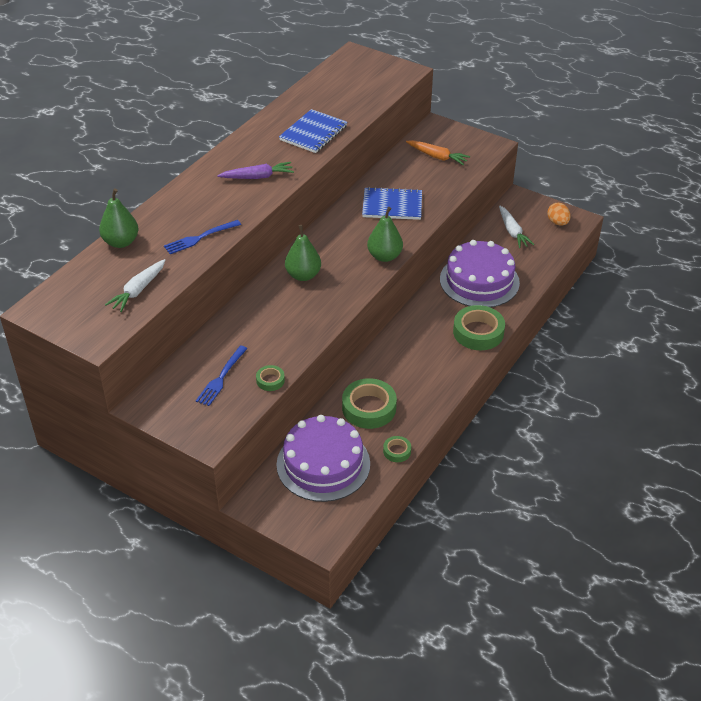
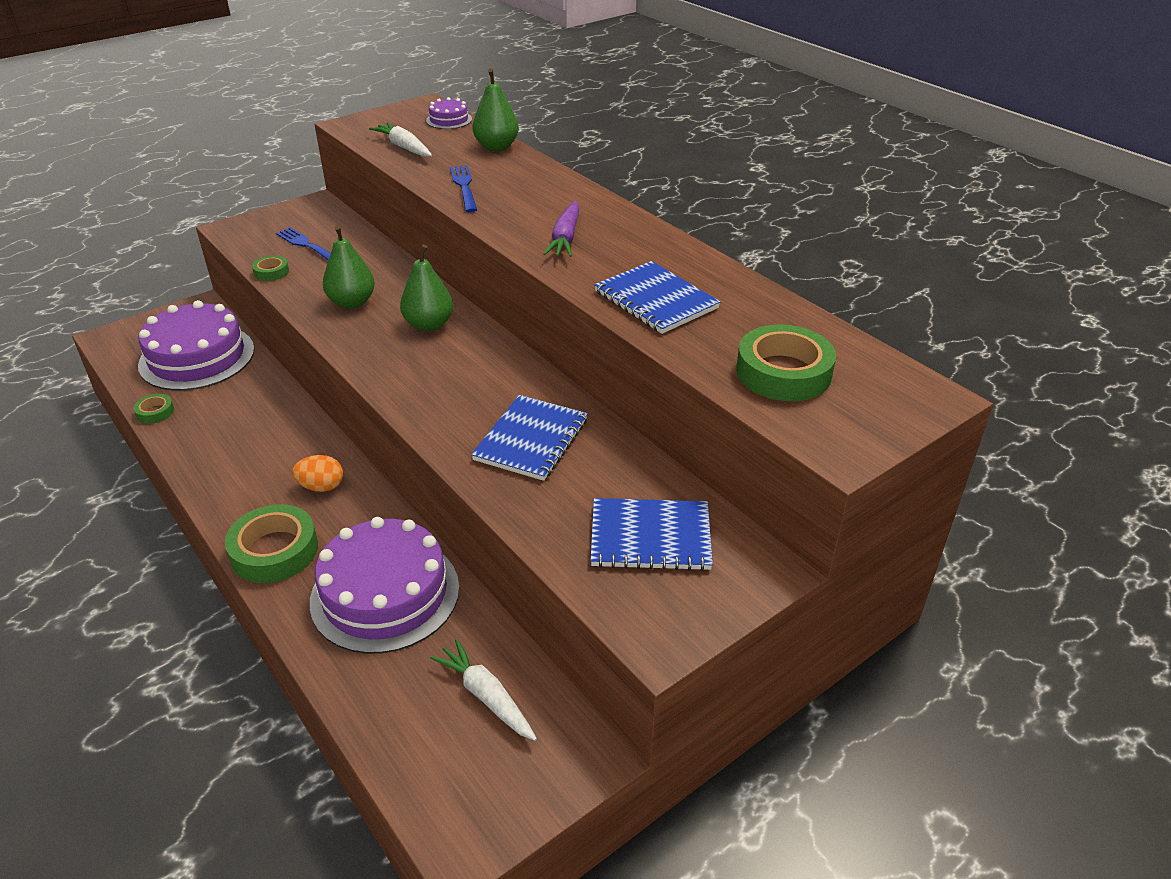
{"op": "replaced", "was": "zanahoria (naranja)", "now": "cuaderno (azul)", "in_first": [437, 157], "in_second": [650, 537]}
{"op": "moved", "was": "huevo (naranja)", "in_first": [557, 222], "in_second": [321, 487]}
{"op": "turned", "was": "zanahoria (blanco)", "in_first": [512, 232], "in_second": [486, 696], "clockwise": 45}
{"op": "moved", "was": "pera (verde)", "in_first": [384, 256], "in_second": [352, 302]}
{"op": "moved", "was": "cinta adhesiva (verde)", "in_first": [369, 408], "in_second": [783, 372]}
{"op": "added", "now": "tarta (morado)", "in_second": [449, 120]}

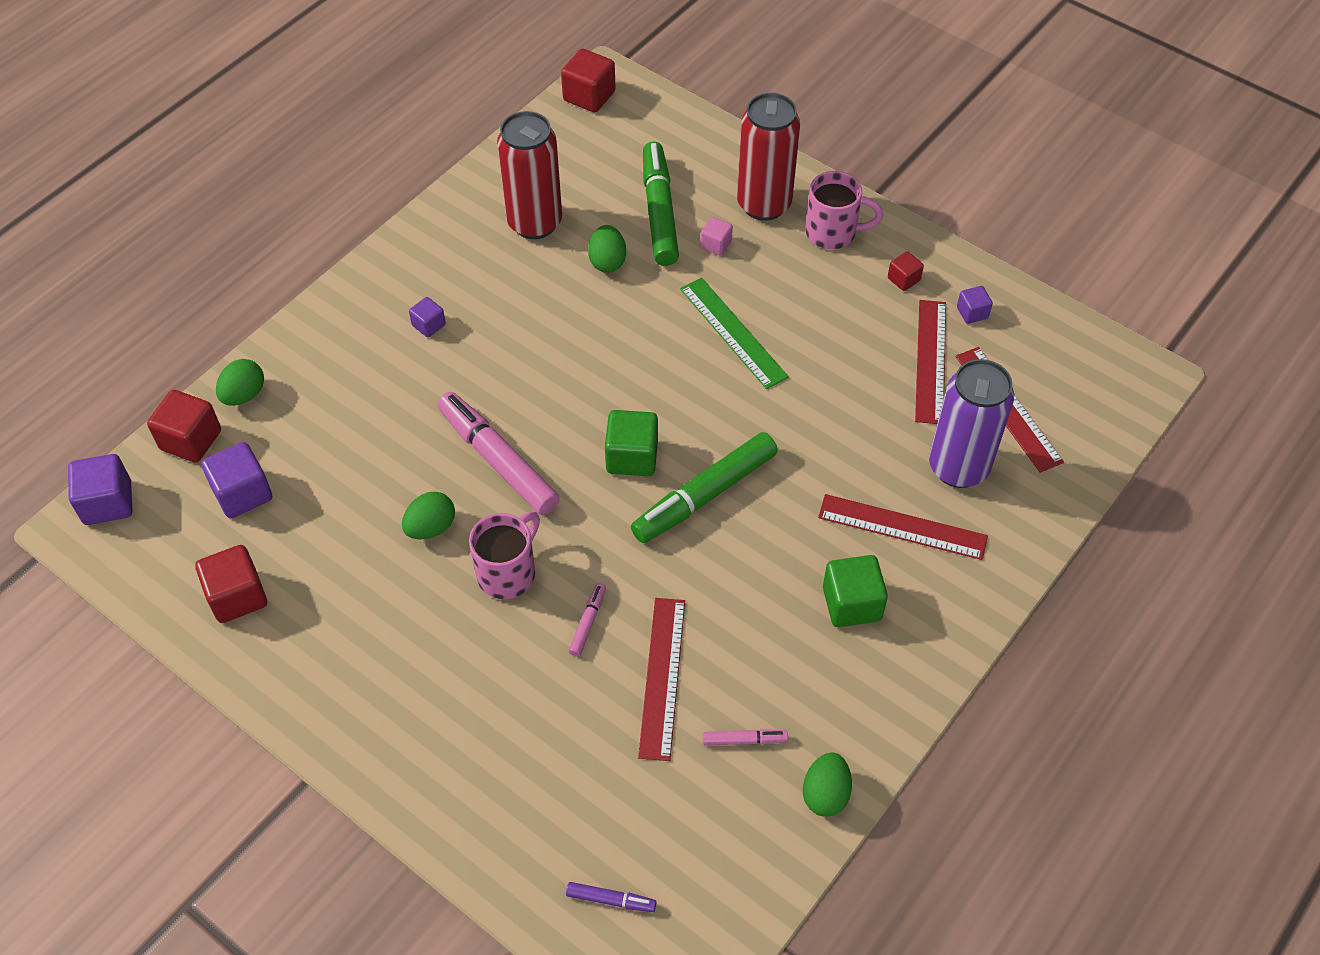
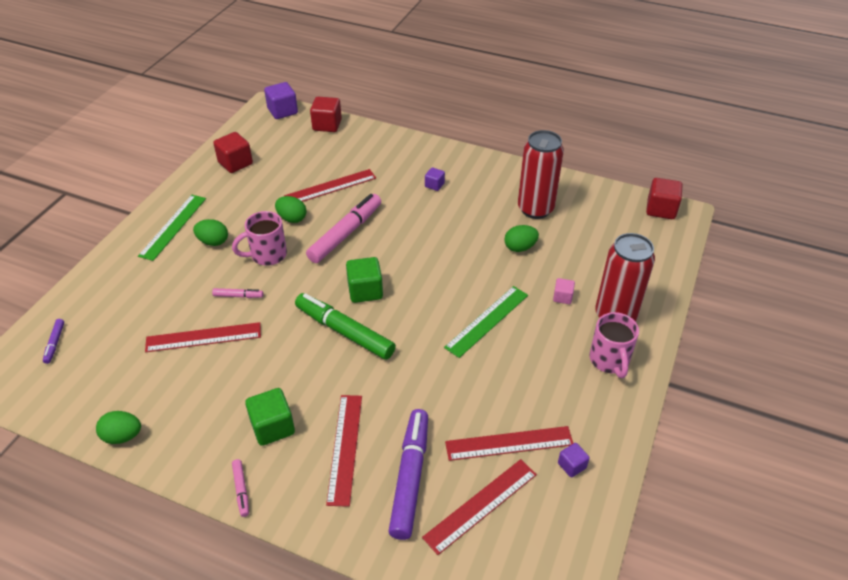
{"op": "removed", "was": "rotulador (verde)", "in_first": [659, 211]}
{"op": "removed", "was": "cubo (rojo)", "in_first": [903, 279]}
{"op": "moved", "was": "huevo (verde)", "in_first": [244, 395], "in_second": [213, 242]}
{"op": "replaced", "was": "lata (morado)", "now": "rotulador (morado)", "in_first": [958, 467], "in_second": [410, 477]}
{"op": "removed", "was": "cubo (morado)", "in_first": [242, 493]}
{"op": "turned", "was": "taza (rosa)", "in_first": [508, 573], "in_second": [267, 255], "clockwise": 135}
{"op": "moved", "was": "rotulador (rosa)", "in_first": [744, 740], "in_second": [241, 490]}
{"op": "added", "now": "regla (rojo)", "in_second": [330, 187]}
{"op": "added", "now": "regla (verde)", "in_second": [173, 226]}

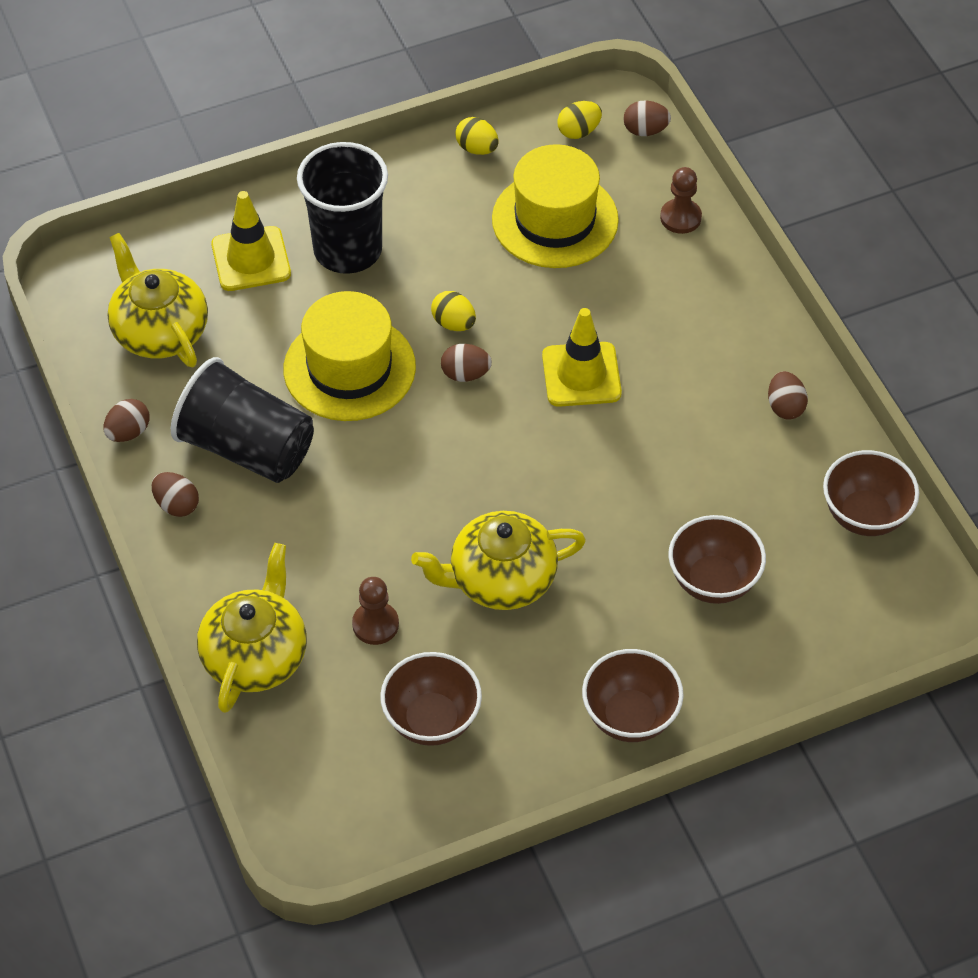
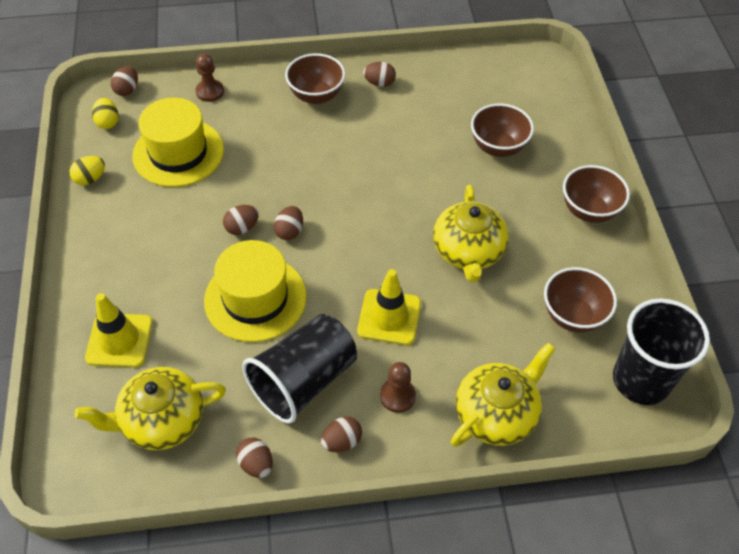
{"op": "moved", "was": "vaso (negro)", "in_first": [347, 250], "in_second": [641, 380]}
{"op": "recoloured", "was": "huevo (amarillo)", "now": "huevo (marrón)", "in_first": [453, 323], "in_second": [242, 228]}
{"op": "moved", "was": "cono de tráfico (amarillo)", "in_first": [581, 375], "in_second": [389, 317]}
{"op": "moved", "was": "cuenco (marrón)", "in_first": [865, 515], "in_second": [316, 96]}
{"op": "turned", "was": "tetera (amarillo)", "in_first": [256, 655], "in_second": [496, 414], "clockwise": 105}
{"op": "moved", "was": "peón (marrón)", "in_first": [375, 624], "in_second": [397, 396]}

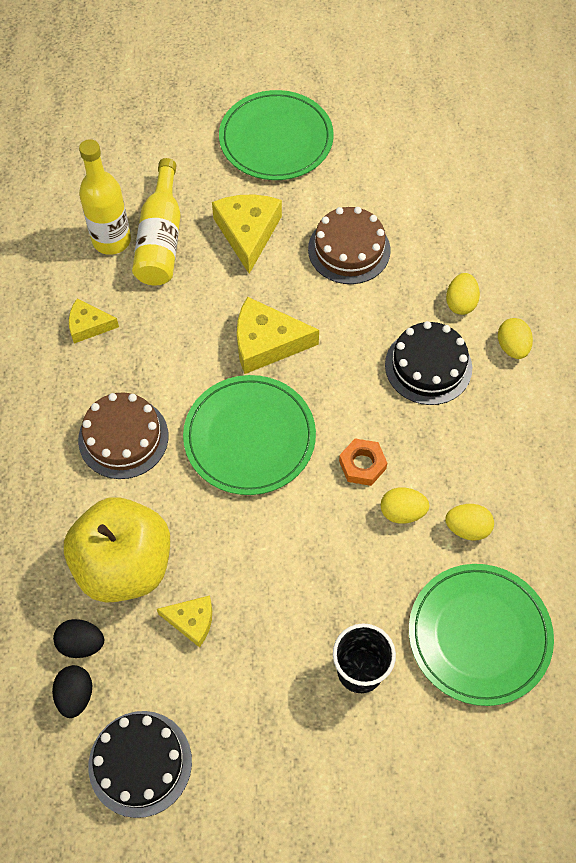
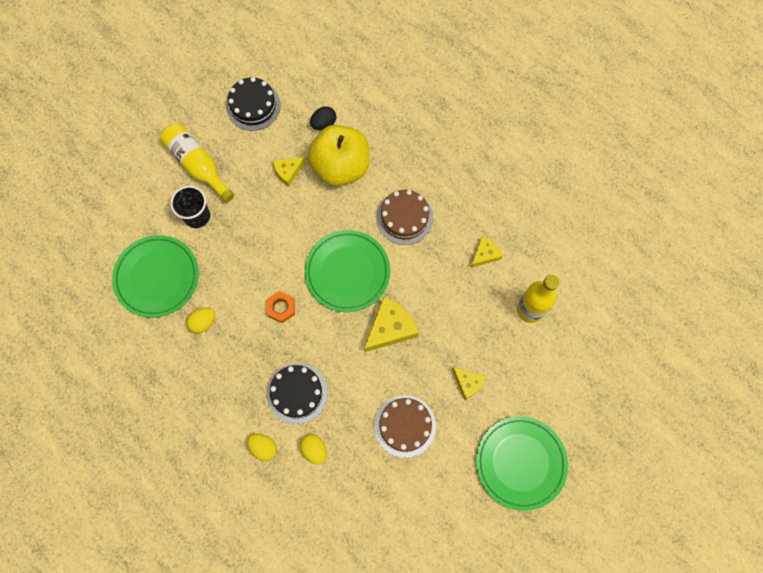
{"op": "moved", "was": "botella (amarillo)", "in_first": [161, 238], "in_second": [198, 165]}
{"op": "resized", "was": "queso (amarillo)", "in_first": [247, 233], "in_second": [468, 383], "ratio": 0.59}
{"op": "removed", "was": "huevo (amarillo)", "in_first": [402, 512]}
{"op": "removed", "was": "huevo (negro)", "in_first": [75, 695]}

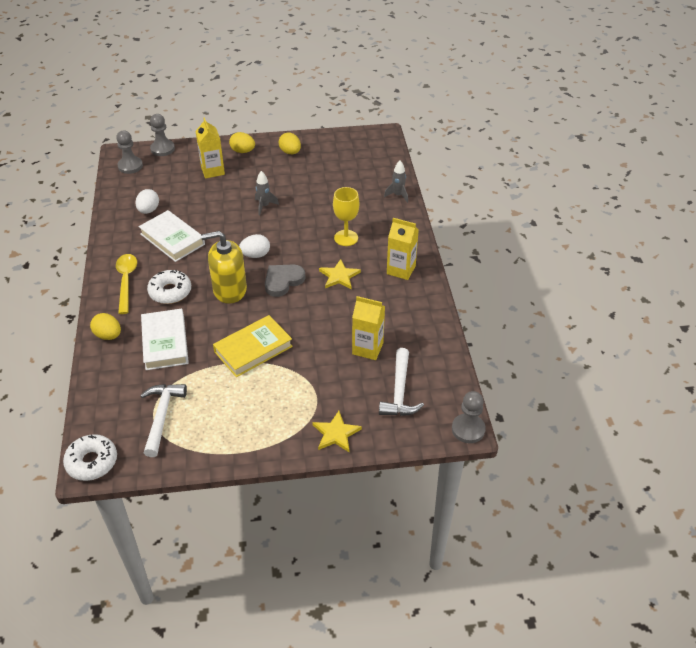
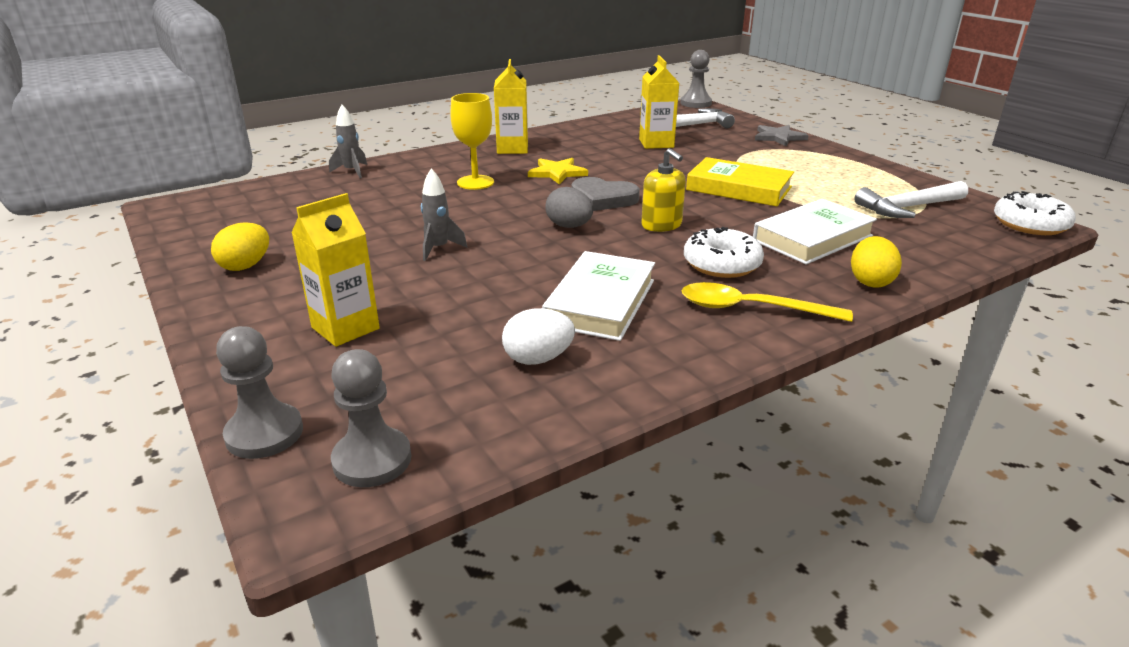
{"op": "removed", "was": "huevo (amarillo)", "in_first": [243, 151]}
{"op": "resized", "was": "dispensador de jabón (amarillo)", "in_first": [229, 290], "in_second": [661, 225], "ratio": 0.63}
{"op": "recoloured", "was": "huevo (blanco)", "now": "huevo (gris)", "in_first": [255, 255], "in_second": [569, 226]}
{"op": "turned", "was": "cuchara (amarillo)", "in_first": [126, 281], "in_second": [751, 309], "clockwise": 45}
{"op": "recoloured", "was": "estrella (amarillo)", "now": "estrella (gris)", "in_first": [336, 433], "in_second": [778, 137]}

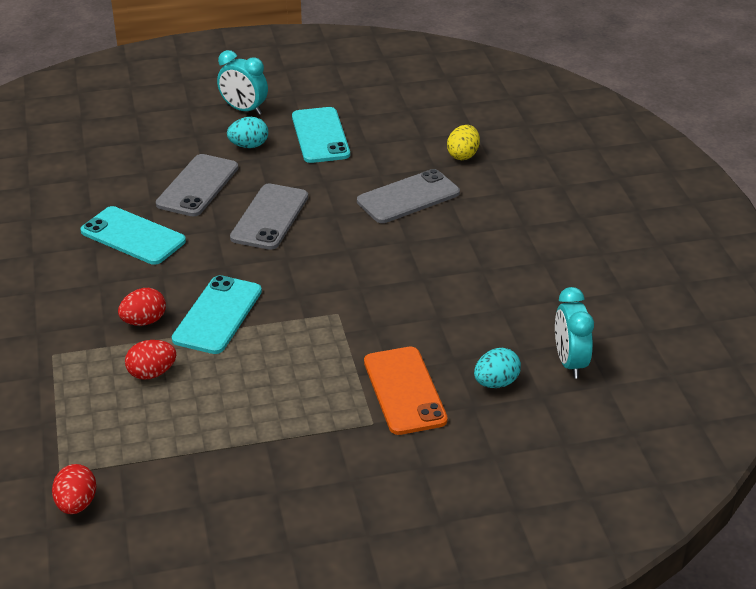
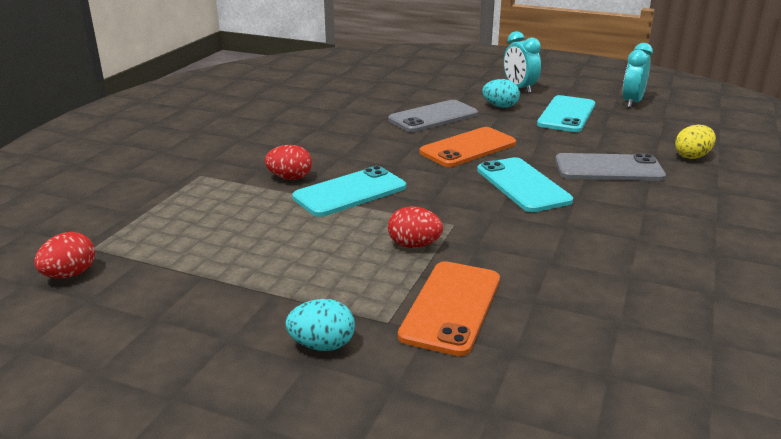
{"op": "recoloured", "was": "móvil (gris)", "now": "móvil (naranja)", "in_first": [270, 217], "in_second": [468, 148]}
{"op": "moved", "was": "móvil (turquesa)", "in_first": [133, 236], "in_second": [522, 185]}
{"op": "moved", "was": "despertador (turquesa)", "in_first": [570, 362], "in_second": [632, 102]}
{"op": "moved", "was": "huevo (rojo)", "in_first": [152, 373], "in_second": [414, 245]}
{"op": "moved", "was": "huevo (turquesa)", "in_first": [496, 383], "in_second": [322, 345]}

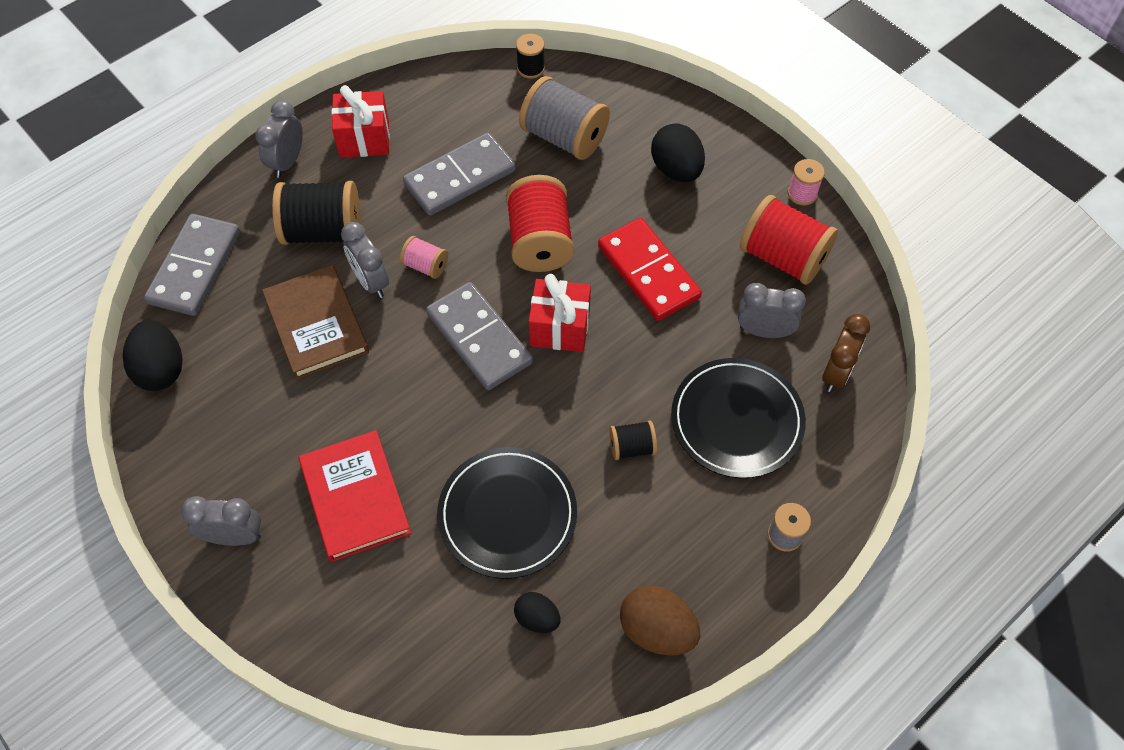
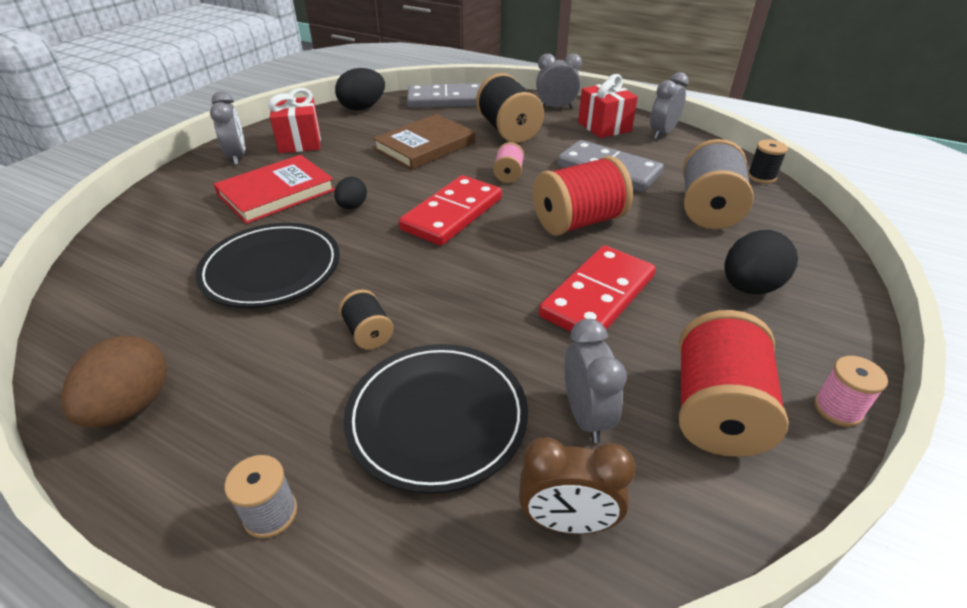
{"op": "moved", "was": "despertador (gris)", "in_first": [371, 281], "in_second": [662, 133]}
{"op": "moved", "was": "regalo (rojo)", "in_first": [560, 328], "in_second": [300, 142]}
{"op": "recoloured", "was": "ficha de dominó (gris)", "now": "ficha de dominó (rojo)", "in_first": [479, 338], "in_second": [452, 214]}
{"op": "moved", "was": "huevo (negro)", "in_first": [537, 618], "in_second": [352, 206]}

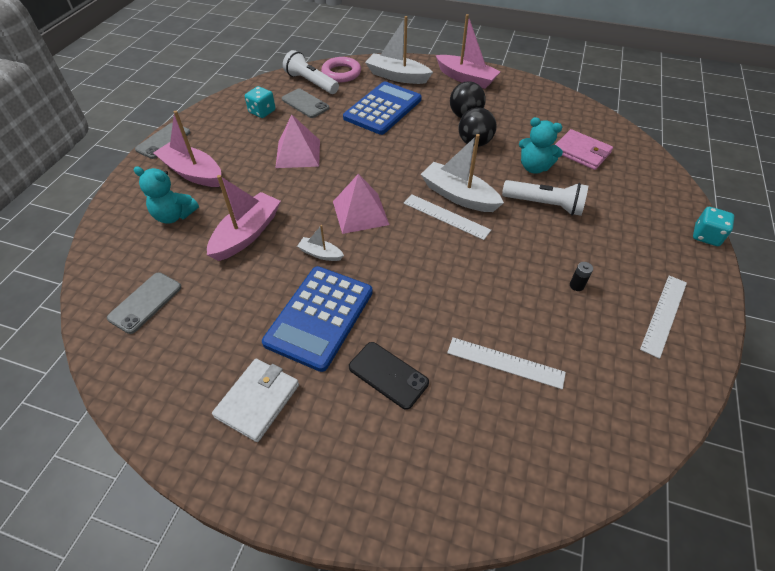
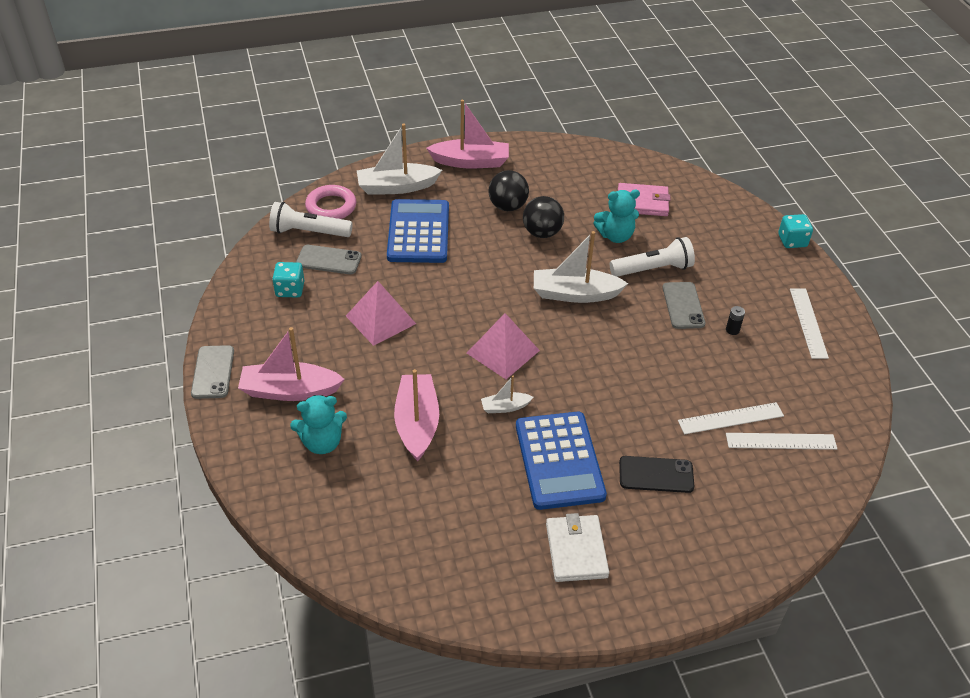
{"op": "moved", "was": "regla (blanco)", "in_first": [446, 216], "in_second": [781, 441]}
{"op": "moved", "was": "móvil (gris)", "in_first": [145, 302], "in_second": [683, 305]}

